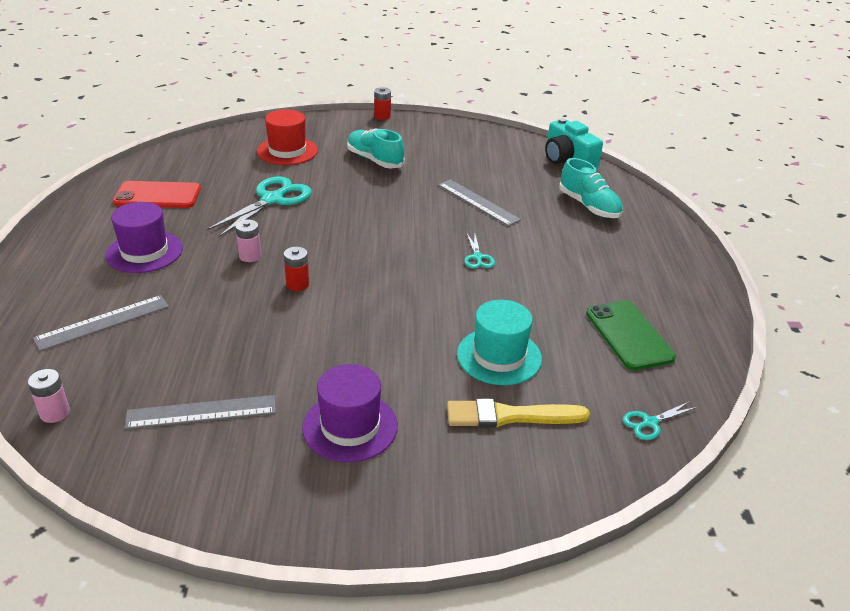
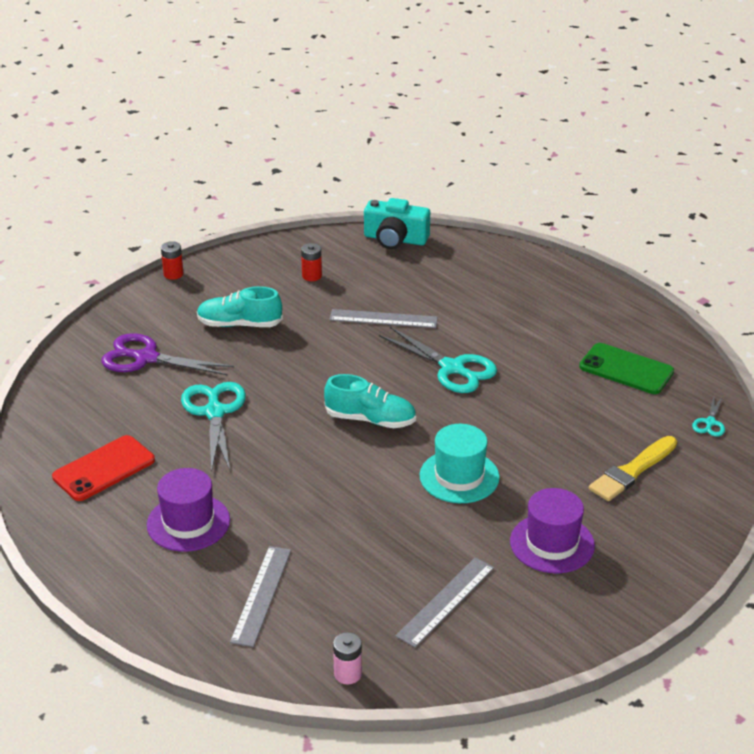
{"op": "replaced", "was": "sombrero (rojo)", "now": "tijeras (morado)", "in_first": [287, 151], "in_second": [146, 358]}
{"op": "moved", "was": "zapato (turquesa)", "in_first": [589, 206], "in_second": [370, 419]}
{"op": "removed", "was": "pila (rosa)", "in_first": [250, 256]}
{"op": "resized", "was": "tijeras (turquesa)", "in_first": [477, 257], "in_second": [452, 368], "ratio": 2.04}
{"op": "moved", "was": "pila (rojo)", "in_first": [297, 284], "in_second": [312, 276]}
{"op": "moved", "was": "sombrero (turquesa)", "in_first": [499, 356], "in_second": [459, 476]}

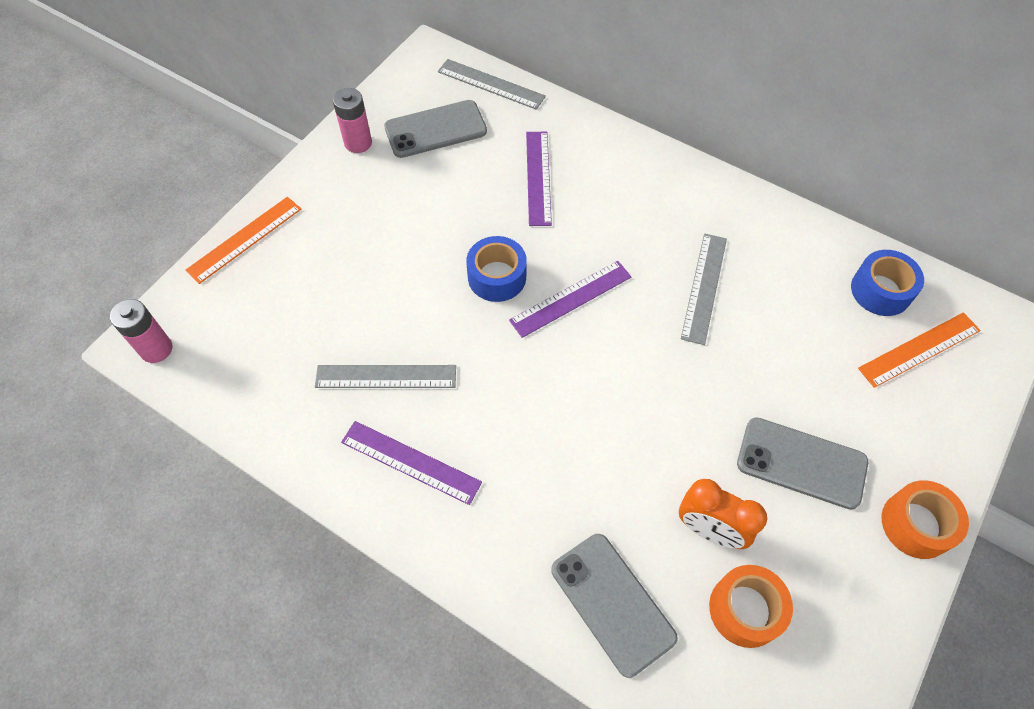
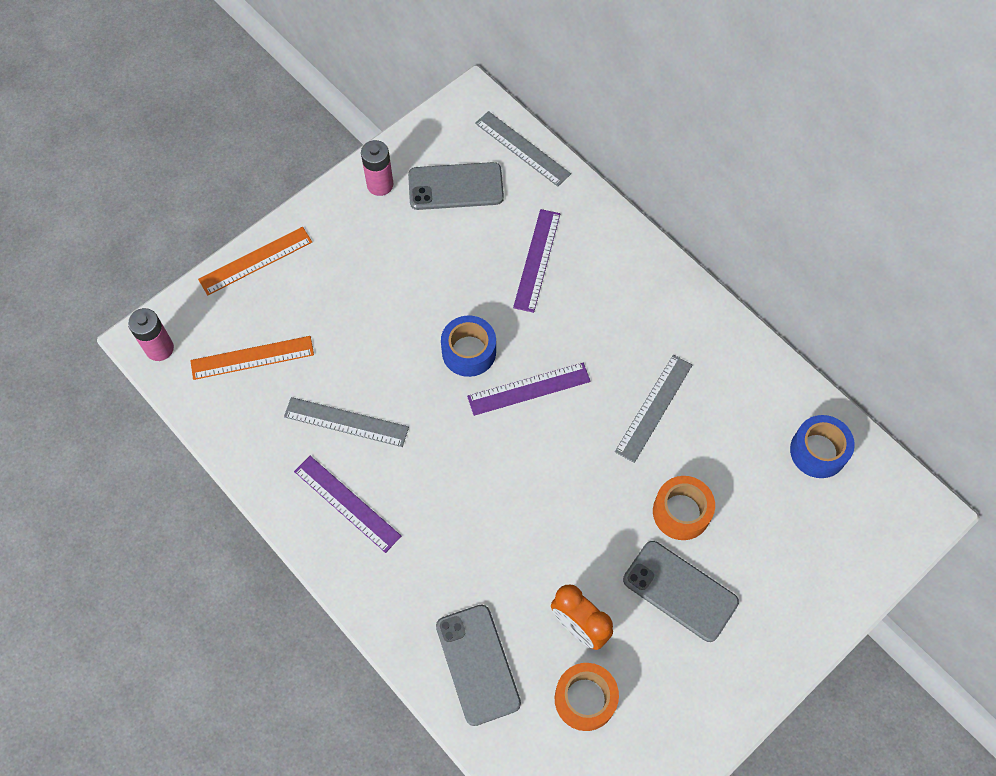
{"op": "moved", "was": "regla (naranja)", "in_first": [919, 349], "in_second": [252, 357]}
{"op": "moved", "was": "cinta adhesiva (naranja)", "in_first": [916, 524], "in_second": [681, 512]}

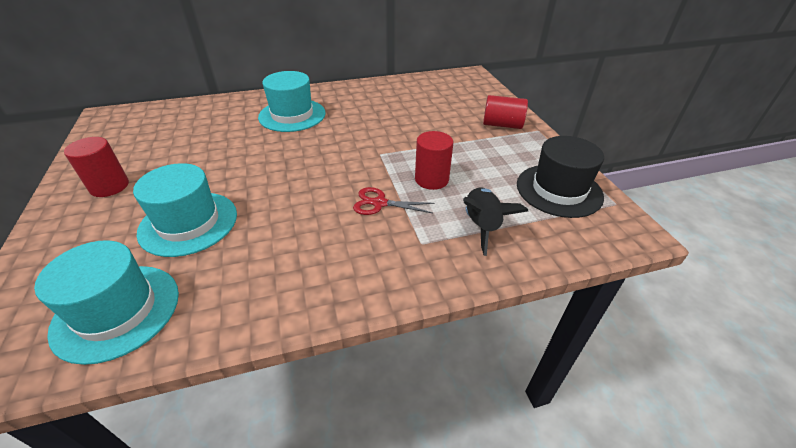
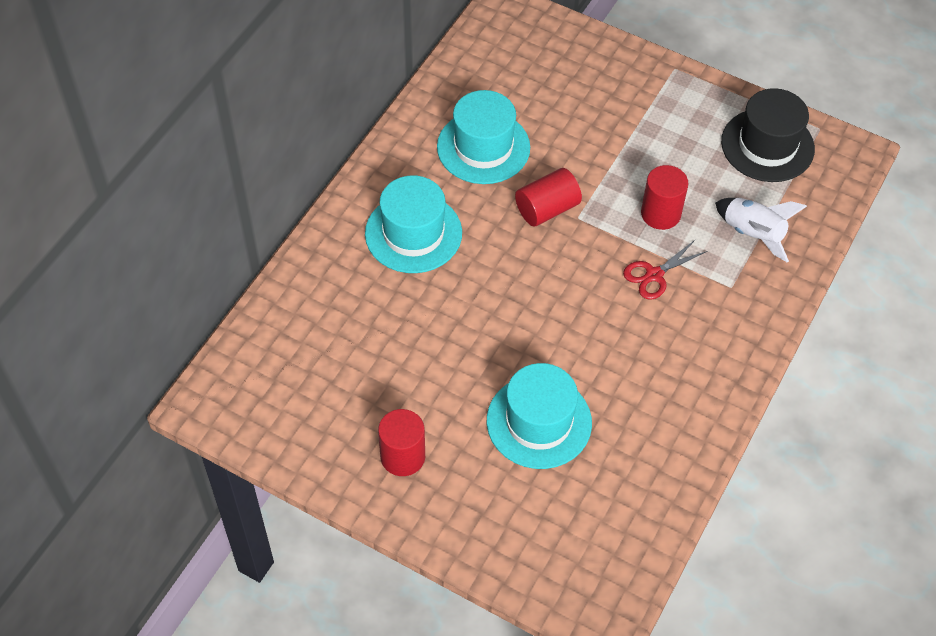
{"op": "moved", "was": "cilindro (rojo)", "in_first": [502, 125], "in_second": [547, 209]}
{"op": "recoloured", "was": "cohete (negro)", "now": "cohete (blanco)", "in_first": [481, 226], "in_second": [752, 234]}
{"op": "moved", "was": "sombrero (turquesa)", "in_first": [117, 311], "in_second": [483, 147]}

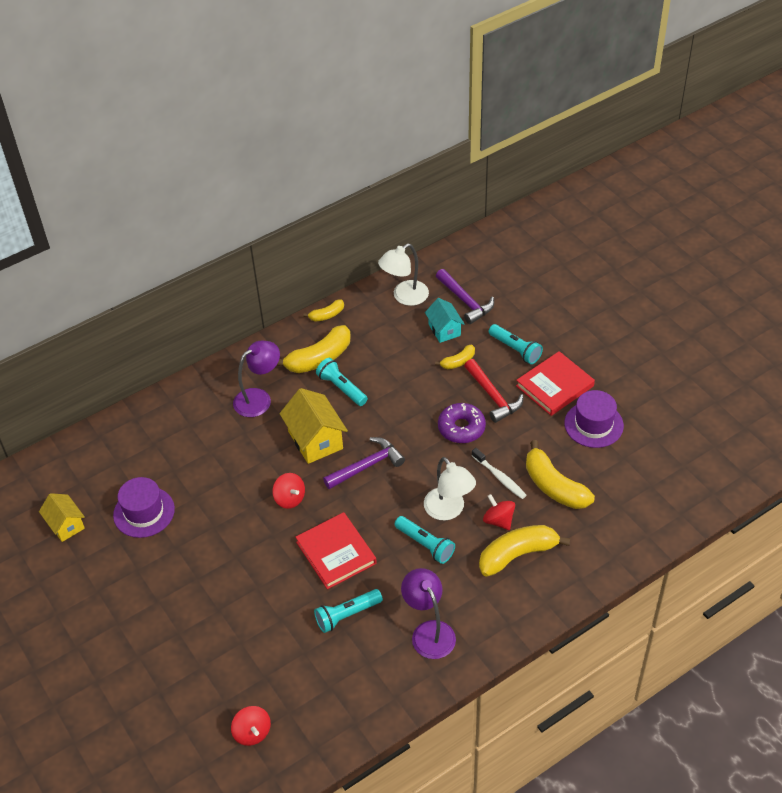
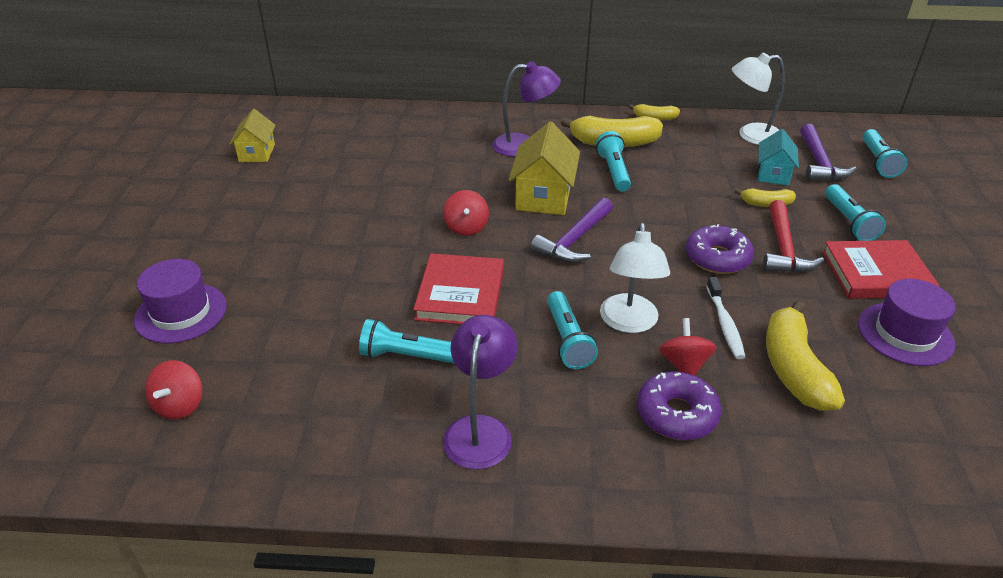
{"op": "turned", "was": "martillo (morado)", "in_first": [367, 466], "in_second": [574, 240], "clockwise": 120}
{"op": "moved", "was": "sombrero (morado)", "in_first": [144, 512], "in_second": [181, 313]}
{"op": "replaced", "was": "plátano (amarillo)", "now": "rosquilla (morado)", "in_first": [517, 555], "in_second": [676, 414]}
{"op": "added", "now": "lámpara de mano (turquesa)", "in_second": [878, 162]}

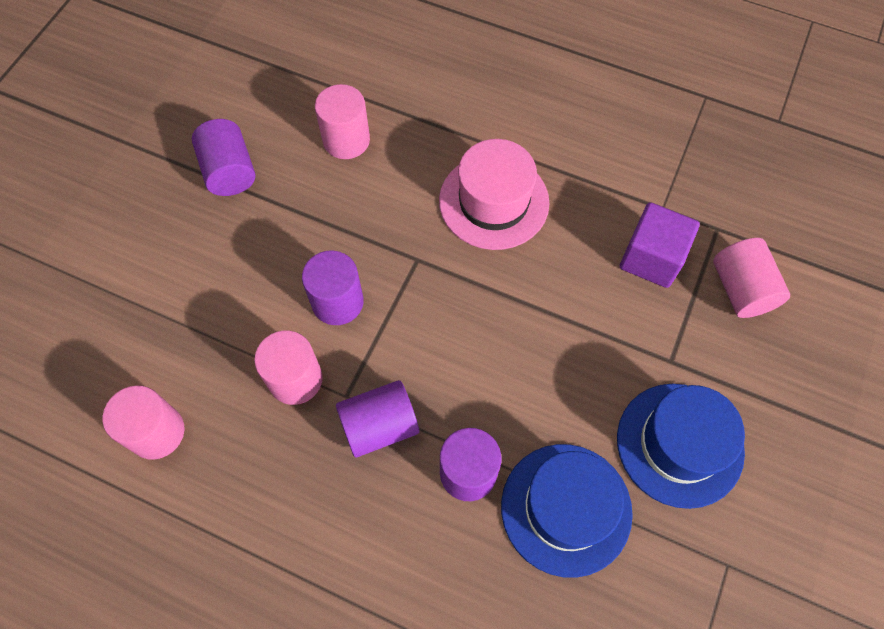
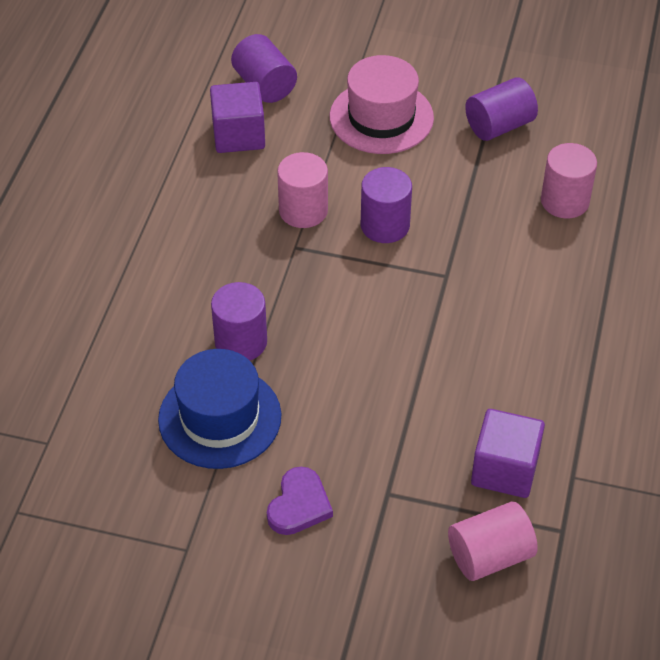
{"op": "moved", "was": "sombrero (rosa)", "in_first": [493, 201], "in_second": [381, 117]}
{"op": "moved", "was": "cilindro (morado)", "in_first": [379, 426], "in_second": [264, 85]}
{"op": "replaced", "was": "sombrero (azul)", "now": "corazón (morado)", "in_first": [680, 444], "in_second": [299, 505]}
{"op": "replaced", "was": "cilindro (rosa)", "now": "cubo (morado)", "in_first": [157, 432], "in_second": [238, 135]}

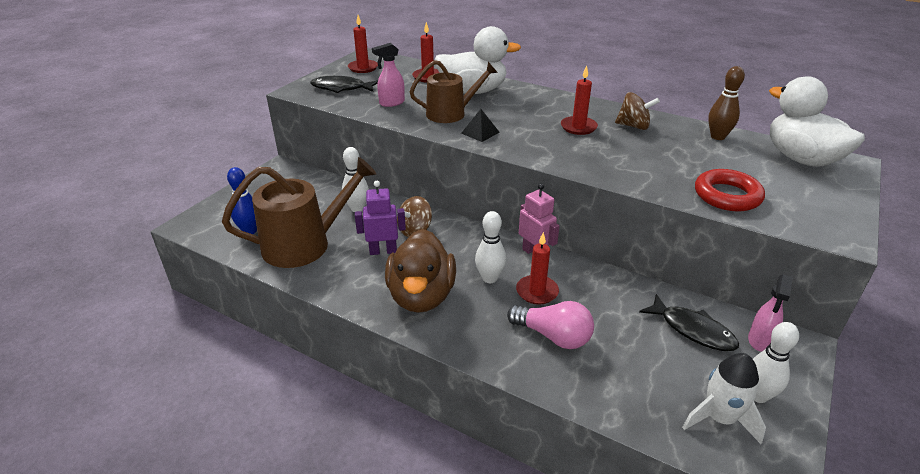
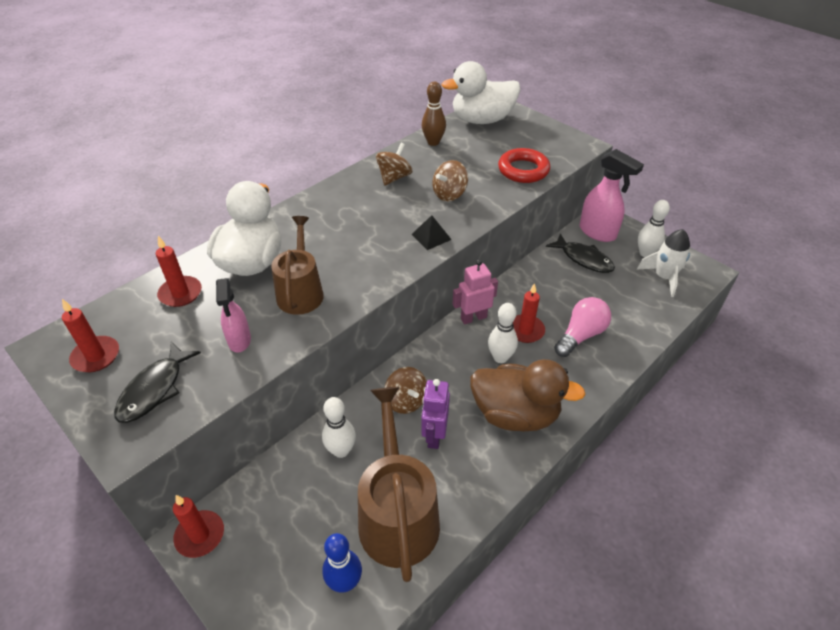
{"op": "moved", "was": "vela (rojo)", "in_first": [578, 127], "in_second": [200, 535]}
{"op": "moved", "was": "pirámide (negro)", "in_first": [480, 132], "in_second": [431, 237]}
{"op": "resized", "was": "pulverizador (rosa)", "in_first": [760, 341], "in_second": [598, 233], "ratio": 1.6}
{"op": "turned", "was": "pez (negro)", "in_first": [692, 330], "in_second": [583, 259], "clockwise": 75}
{"op": "added", "now": "peonza (marrón)", "in_second": [449, 194]}

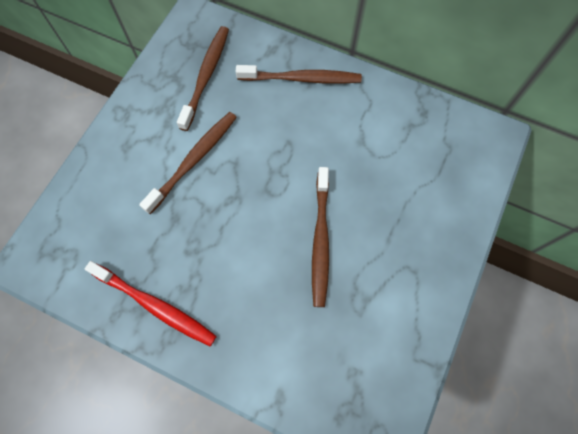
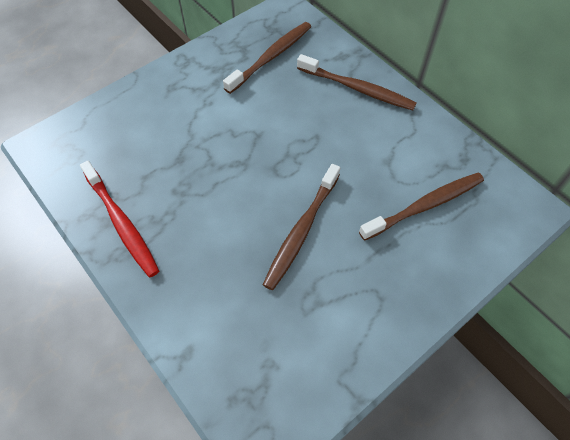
{"op": "moved", "was": "cepillo de dientes (marrón)", "in_first": [194, 160], "in_second": [425, 205]}

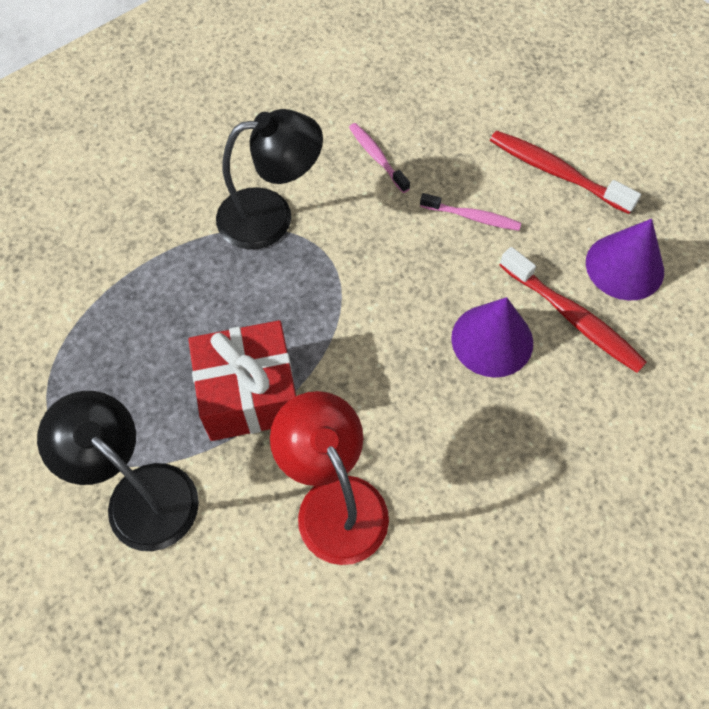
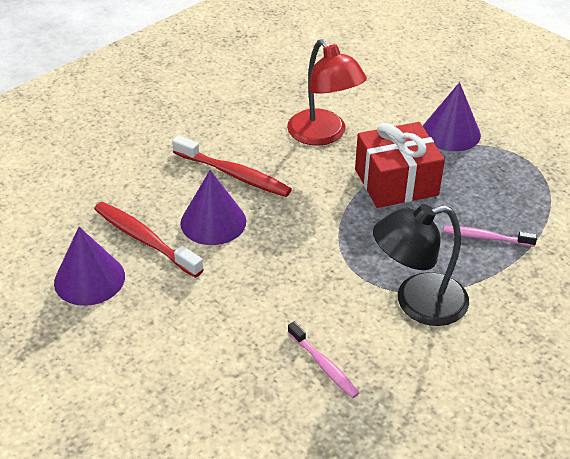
{"op": "moved", "was": "cepillo de dientes (rojo)", "in_first": [556, 172], "in_second": [234, 174]}
{"op": "moved", "was": "cepillo de dientes (rosa)", "in_first": [472, 217], "in_second": [485, 237]}
{"op": "replaced", "was": "lámpara (negro)", "now": "cono (morado)", "in_first": [139, 493], "in_second": [451, 132]}

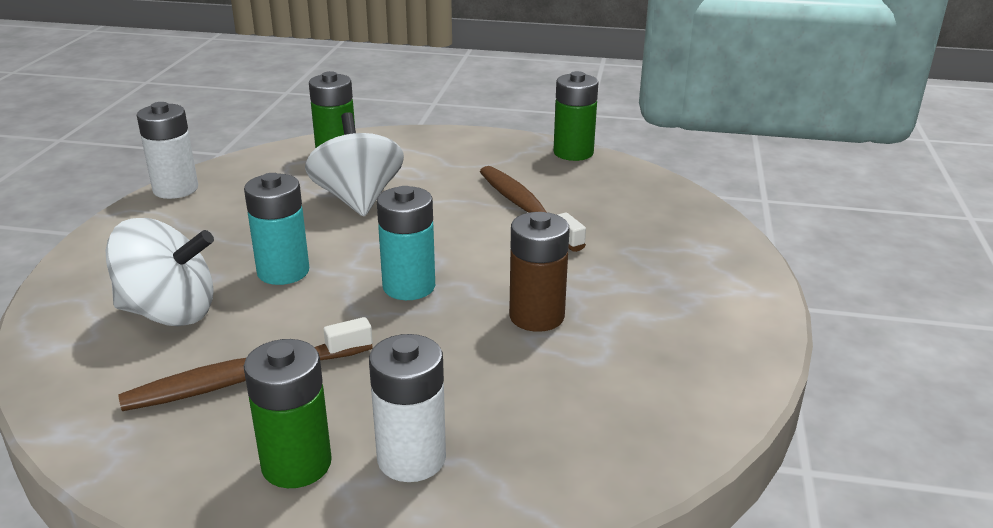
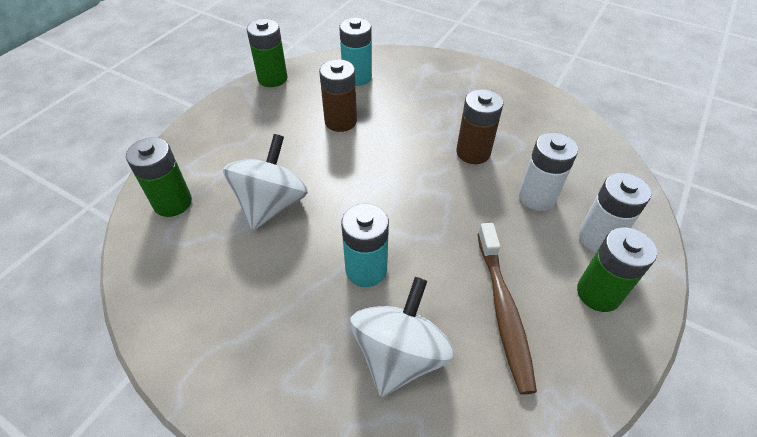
{"op": "moved", "was": "pila (blanco)", "in_first": [175, 189], "in_second": [537, 197]}
{"op": "turned", "was": "peonza (blanco)", "in_first": [358, 199], "in_second": [271, 204], "clockwise": 105}
{"op": "replaced", "was": "cepillo de dientes (marrón)", "now": "pila (marrón)", "in_first": [526, 209], "in_second": [340, 121]}
{"op": "moved", "was": "pila (turquesa)", "in_first": [409, 286], "in_second": [357, 77]}

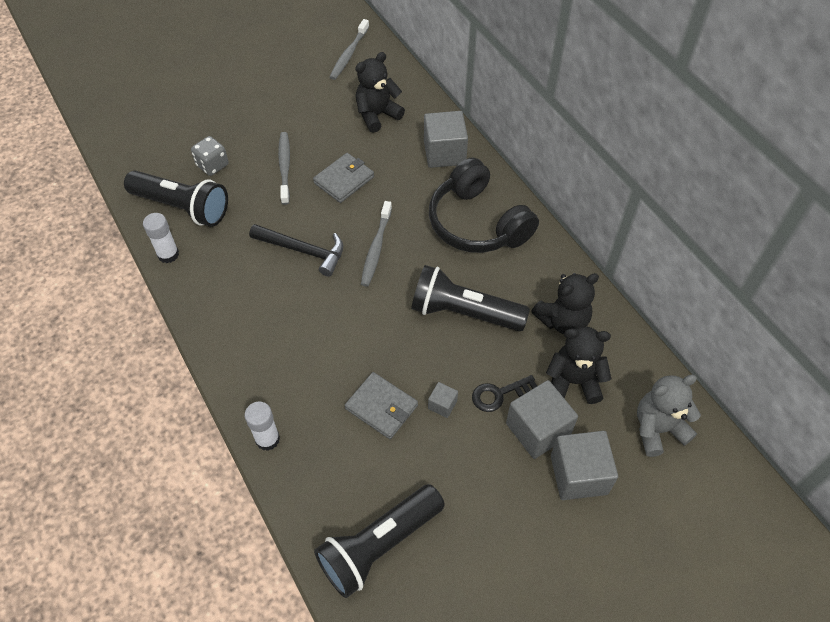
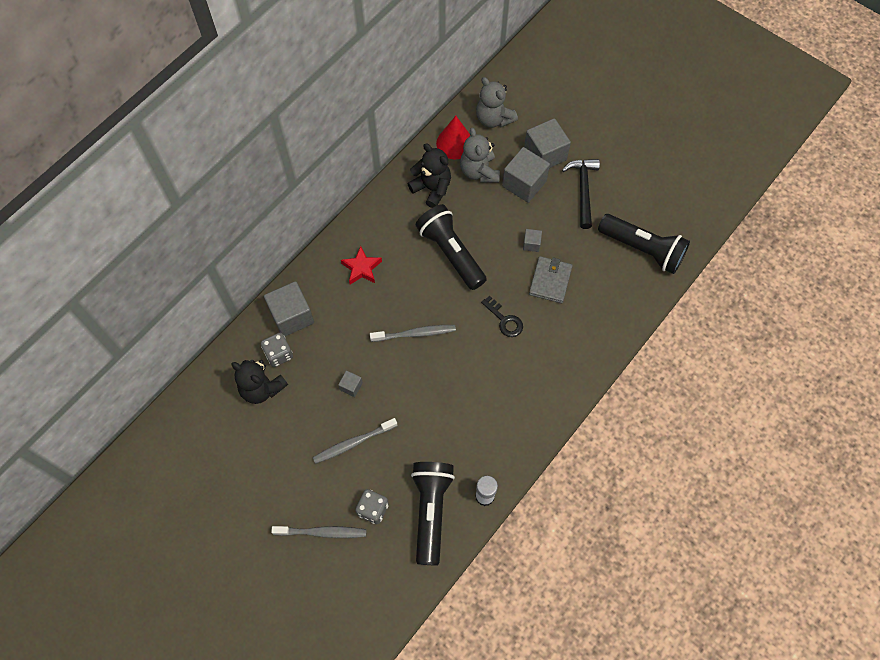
{"op": "moved", "was": "cepillo de dientes (gris)", "in_first": [349, 54], "in_second": [322, 532]}
{"op": "replaced", "was": "cartera (gris)", "now": "cubo (gris)", "in_first": [344, 180], "in_second": [351, 386]}
{"op": "replaced", "was": "auriculares (negro)", "now": "estrella (rojo)", "in_first": [477, 223], "in_second": [362, 268]}
{"op": "moved", "was": "martillo (negro)", "in_first": [303, 250], "in_second": [583, 190]}
{"op": "turned", "was": "lámpara de mano (negro)", "in_first": [464, 312], "in_second": [451, 253], "clockwise": 150}
{"op": "recoloured", "was": "osito (negro)", "now": "osito (gris)", "in_first": [573, 381], "in_second": [479, 171]}
{"op": "moved", "was": "llave (negro)", "in_first": [498, 394], "in_second": [504, 320]}
{"op": "removed", "was": "barra de pegamento (blanco)", "in_first": [267, 439]}
{"op": "added", "now": "cono (rojo)", "in_second": [455, 143]}
{"op": "added", "now": "dado (gris)", "in_second": [279, 354]}

